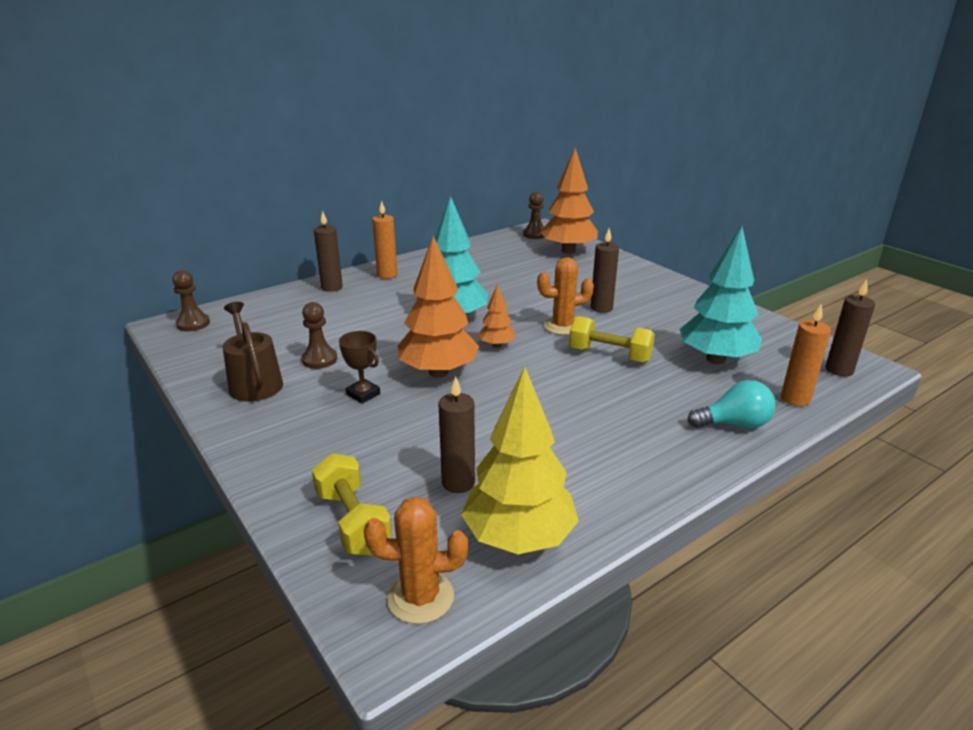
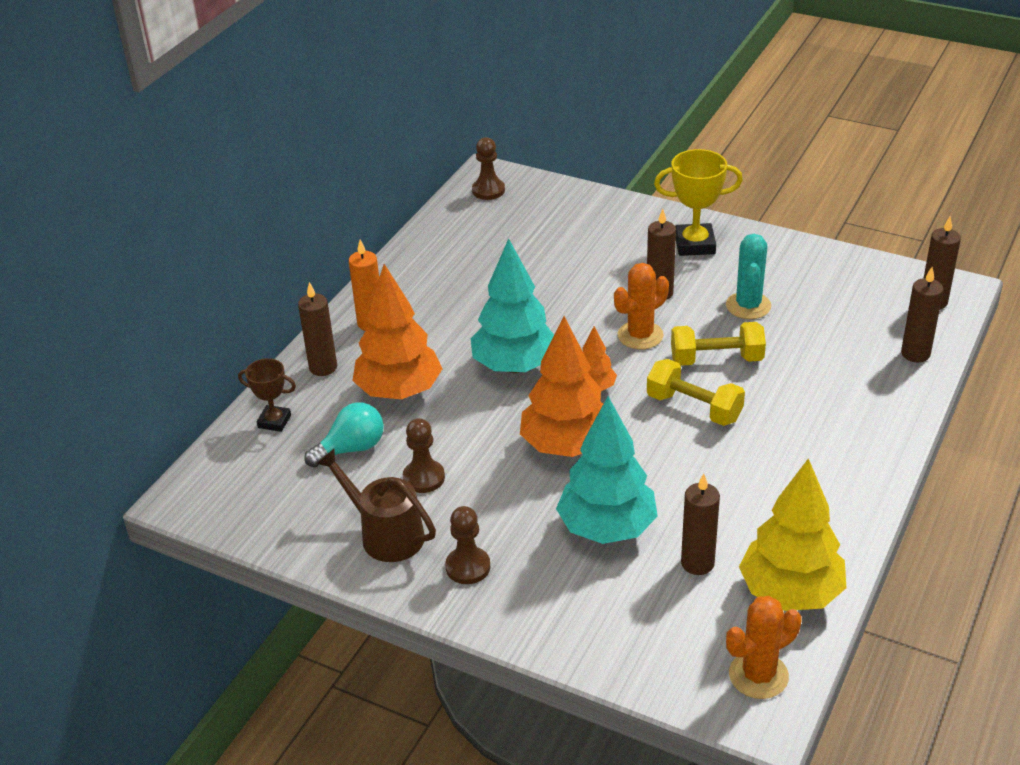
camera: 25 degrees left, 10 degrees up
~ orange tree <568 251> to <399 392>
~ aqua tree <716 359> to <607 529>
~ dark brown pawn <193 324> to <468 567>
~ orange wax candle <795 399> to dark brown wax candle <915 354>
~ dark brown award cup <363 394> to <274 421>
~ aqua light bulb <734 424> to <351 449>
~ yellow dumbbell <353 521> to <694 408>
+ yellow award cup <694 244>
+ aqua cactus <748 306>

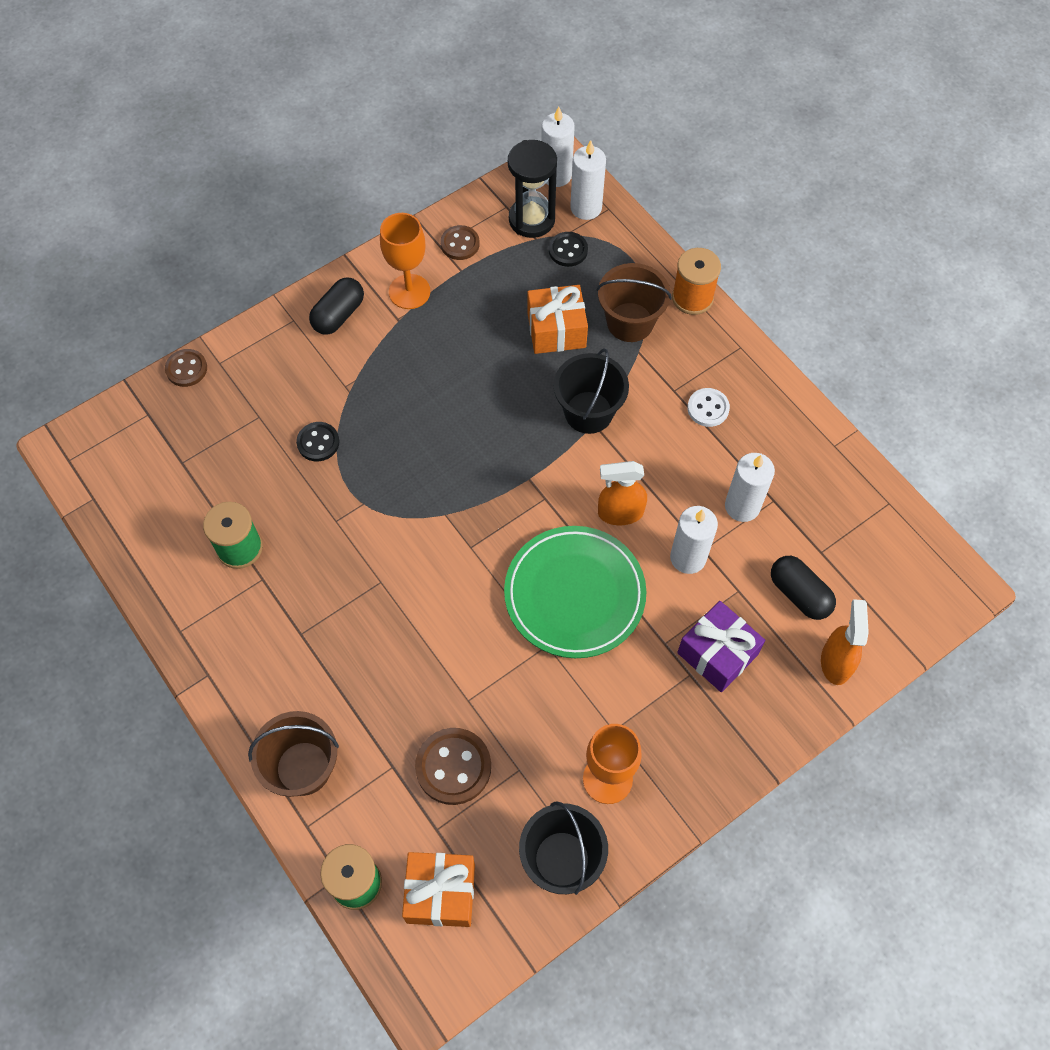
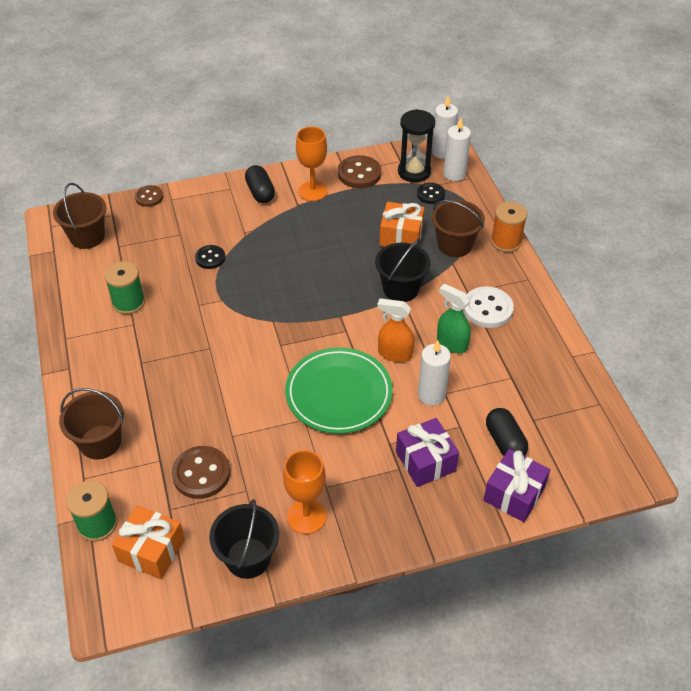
camera: 20 degrees right, 15 degrees down
~ dark brown sewing button <460 244> = <359 174> x1.59
~ jet-black capsule <338 315> = <260 192> 75 degrees counterclockwise
~ pure white sewing button <708 408> = <487 309> x1.59
- pure white wax candle <742 506>
~ orange spray bottle <836 662> to purple gift <514 494>
+ dark brown bucket <87 237>
+ green spray bottle <451 343>

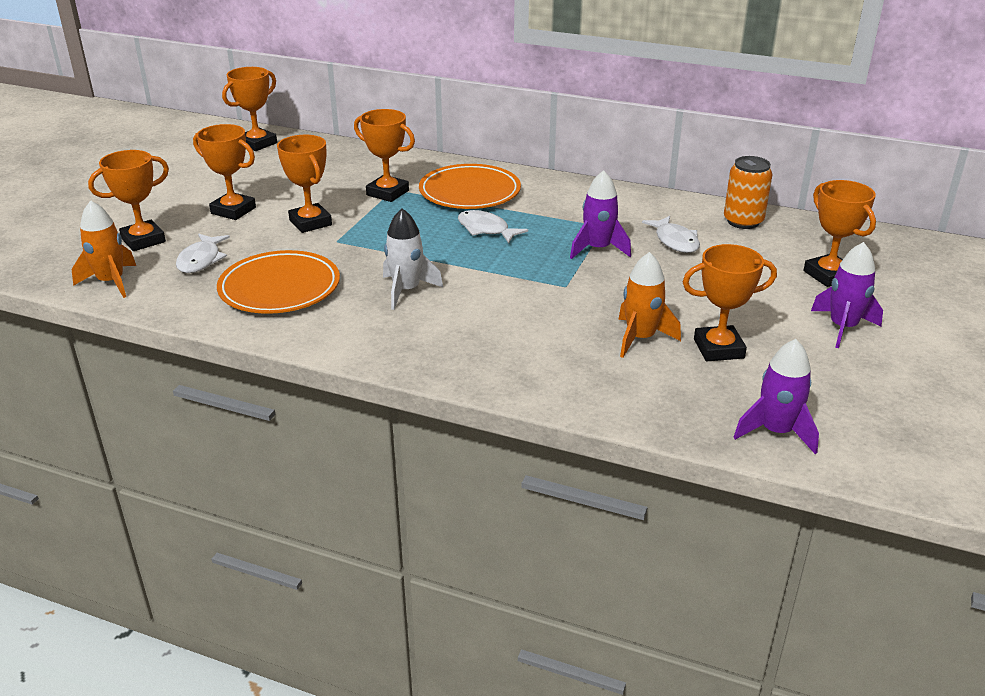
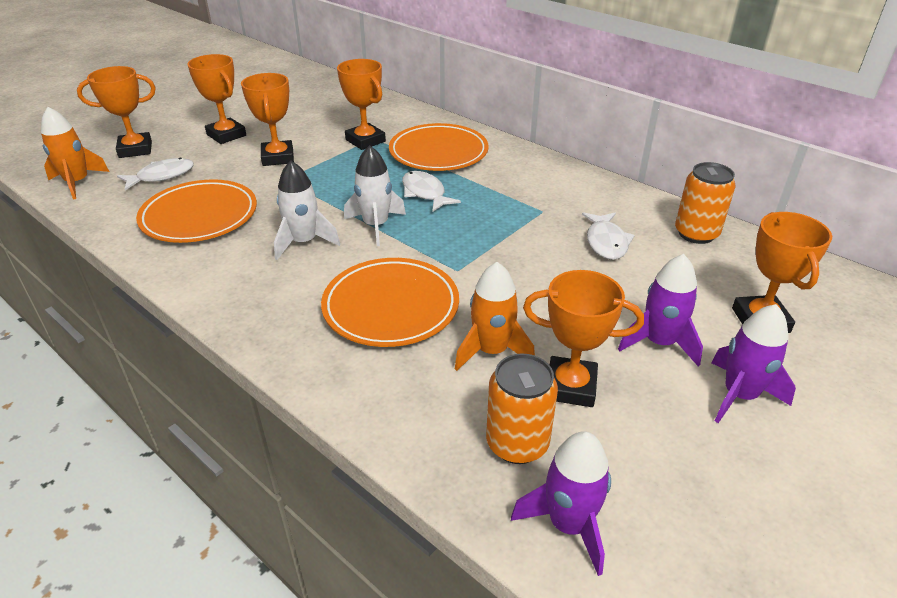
camera: 20 degrees right, 5 degrees up
- orange award cup <257 143>
~ purple rocket <598 249> to <659 343>
~ pure white fish <201 260> = <162 176> 150 degrees counterclockwise
+ pure white rocket <376 226>
+ orange flat dish <391 306>
+ orange soda can <517 443>

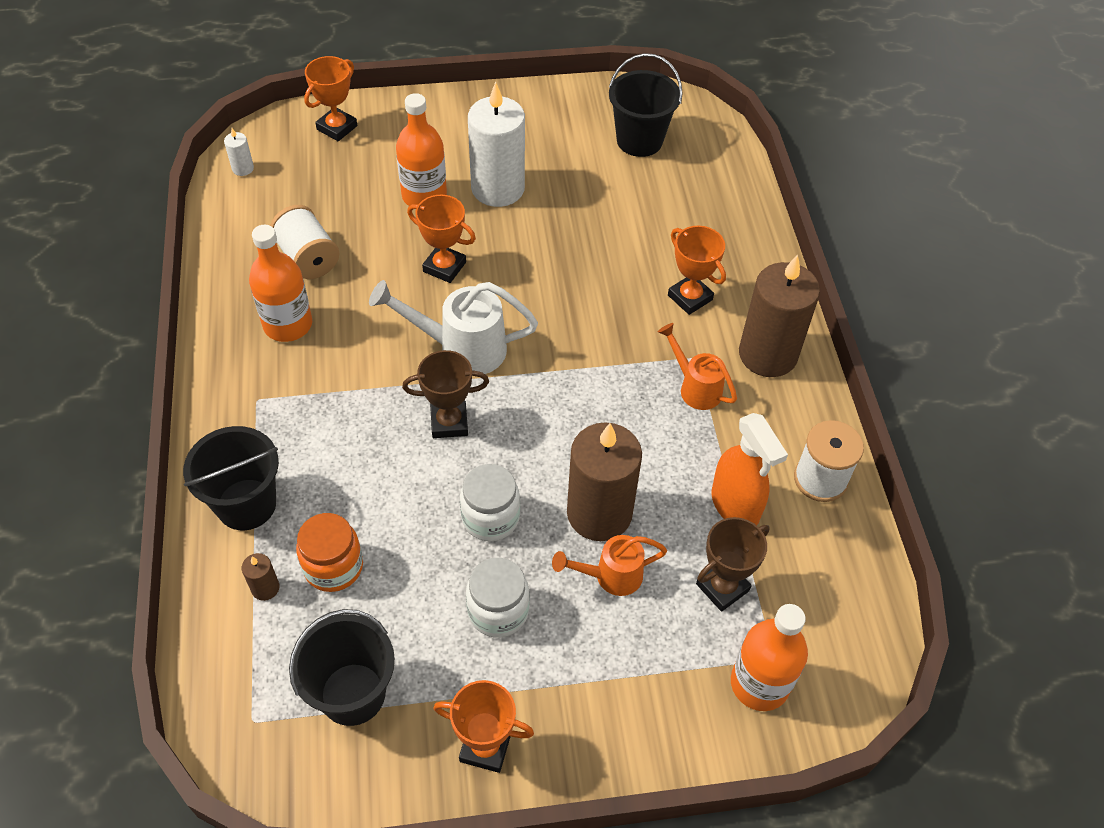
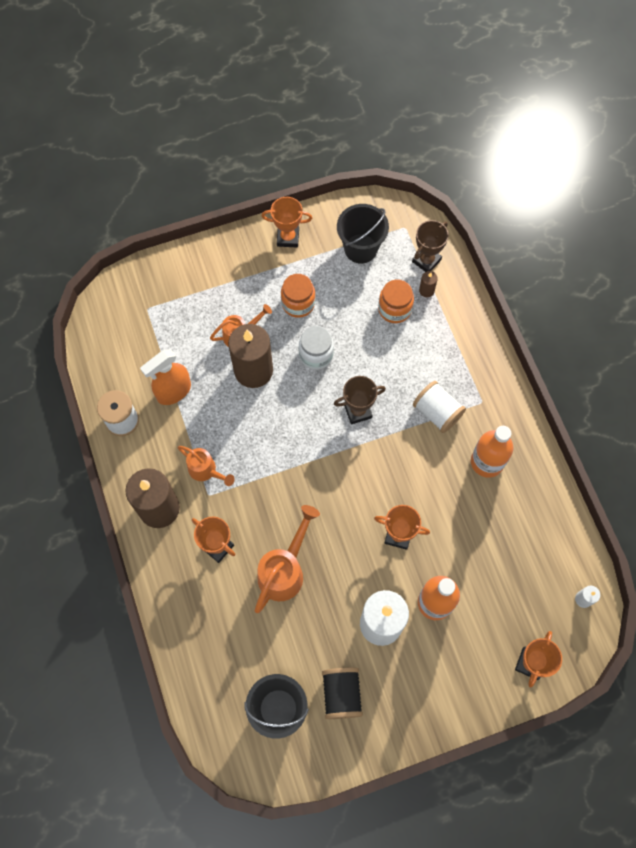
camera: 170 degrees right, 15 degrees up
~ pure white reel of thread <308 258> to <437 412>
- pure white watering can <460 348>
~ orange spray bottle <735 506> = <173 391> 90 degrees counterclockwise
- jet-black bucket <246 504>
~ dark brown award cup <722 587> to <426 261>
~ pure white jam jar <498 611> to orange jam jar <298 303>
- orange bottle <759 683>
+ orange watering can <285 570>
+ jet-black reel of thread <341 694>

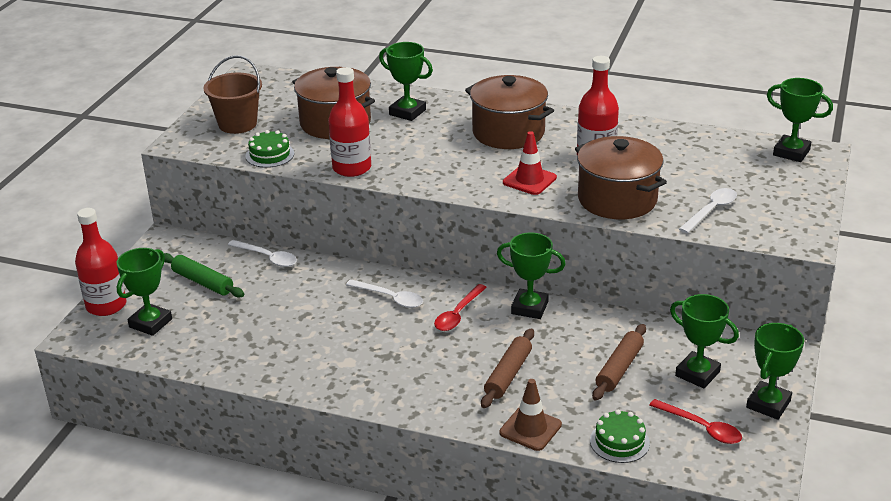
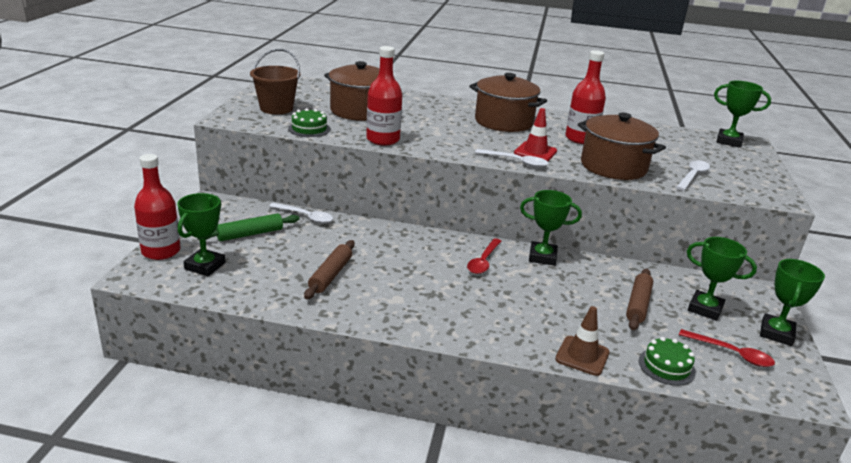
camera: 10 degrees left, 5 degrees down
- green award cup <407 112>
~ green dough roller <202 282> = <250 234> 60 degrees counterclockwise
~ pure white teaspoon <390 298> to <516 162>
~ dark brown dough roller <508 374> to <330 275>

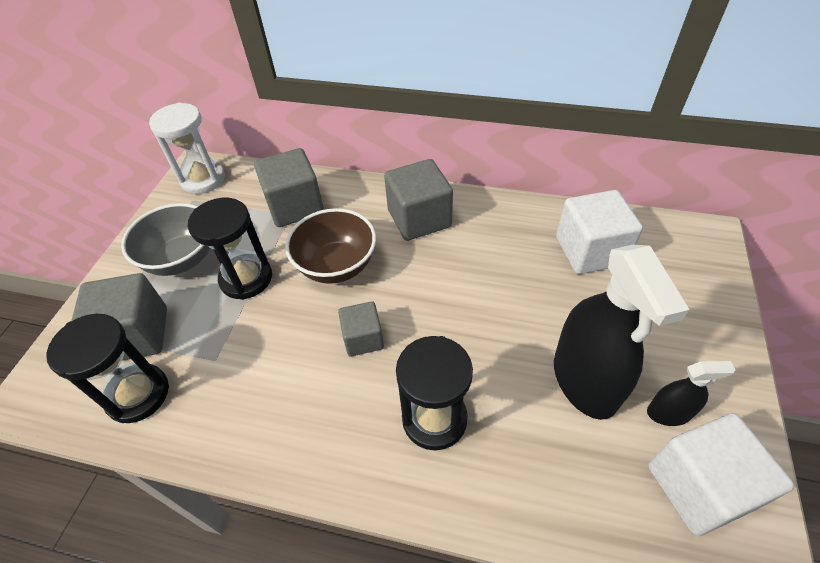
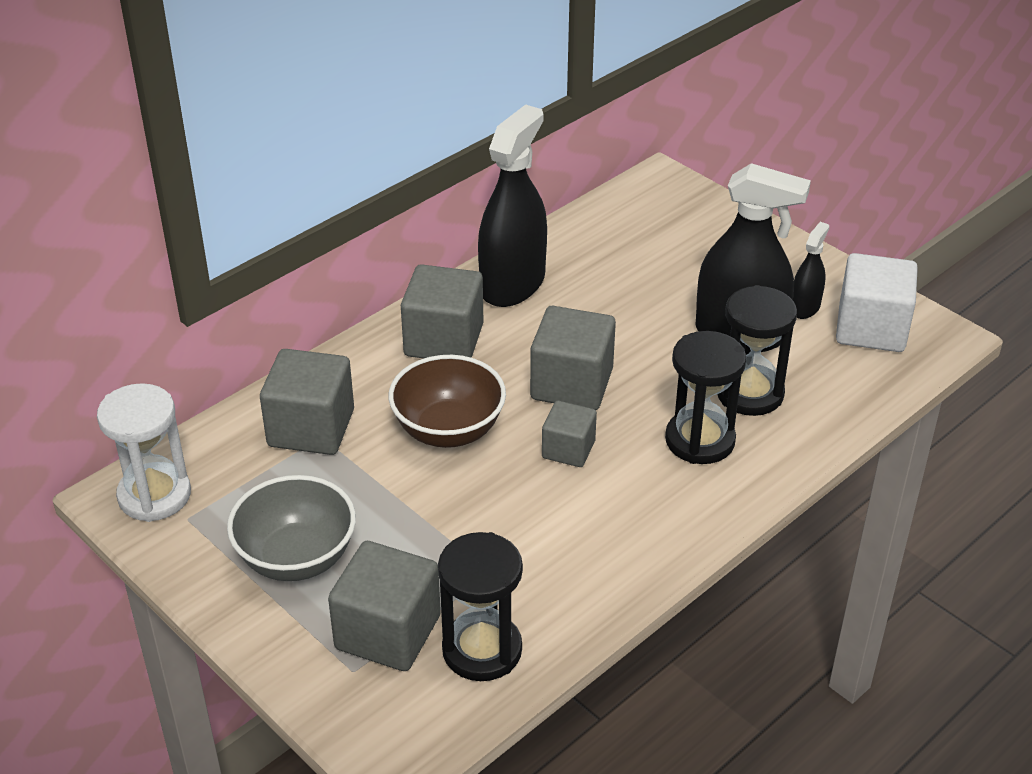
camera: 60 degrees left, 10 degrees down
- pure white solid cube <590 251>
~ jet-black sandglass <246 278> to <749 393>
+ jet-black spray bottle <512 284>
+ gray solid cube <571 384>

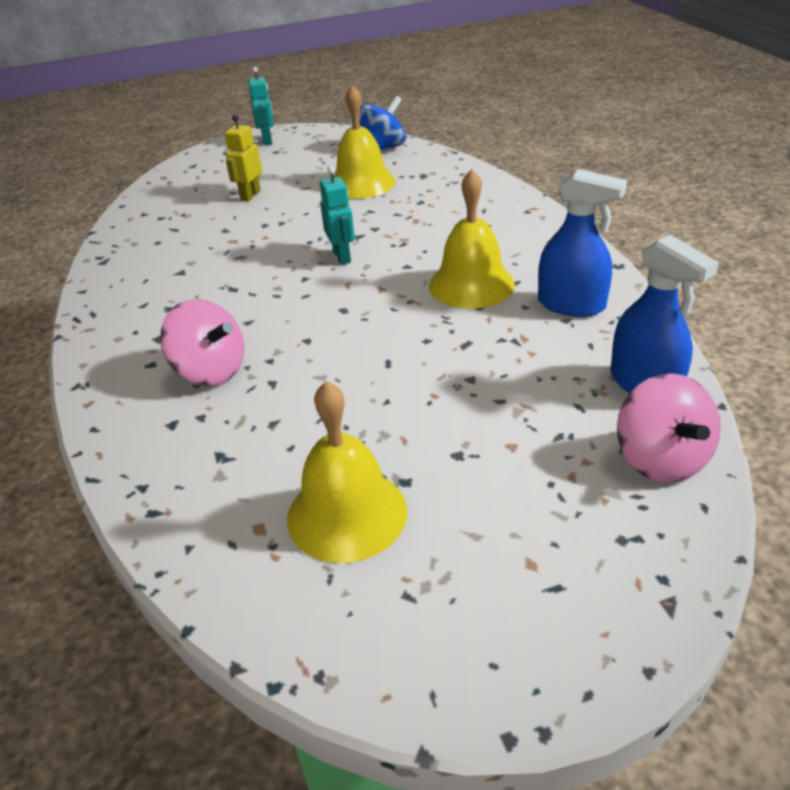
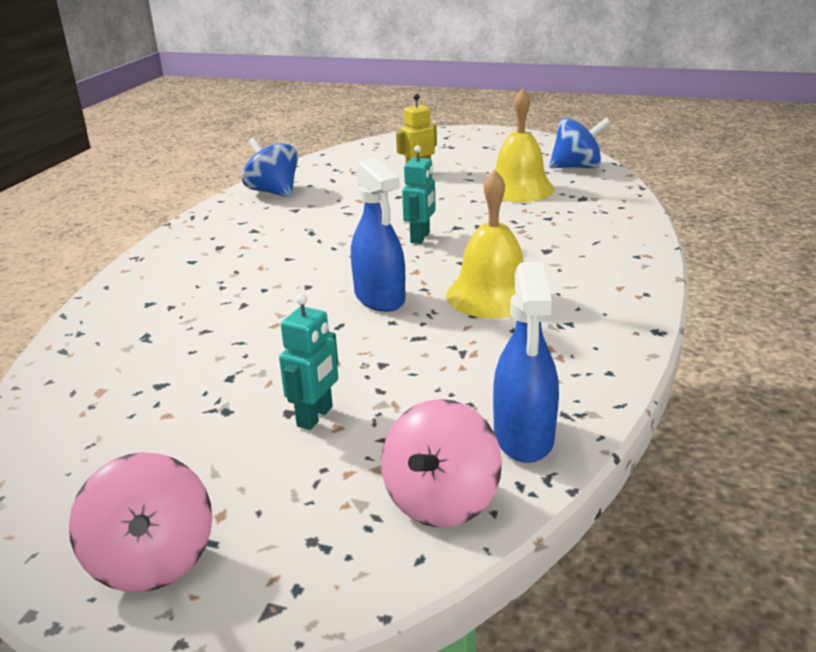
camera: 35 degrees right, 10 degrees down
~ aqua robot <267 140> to <315 416>
~ blue spray bottle <571 305> to <379 298>
~ rosy whirligig <210 371> to <152 560>
- yellow bell <347 514>
+ blue whirligig <273 192>

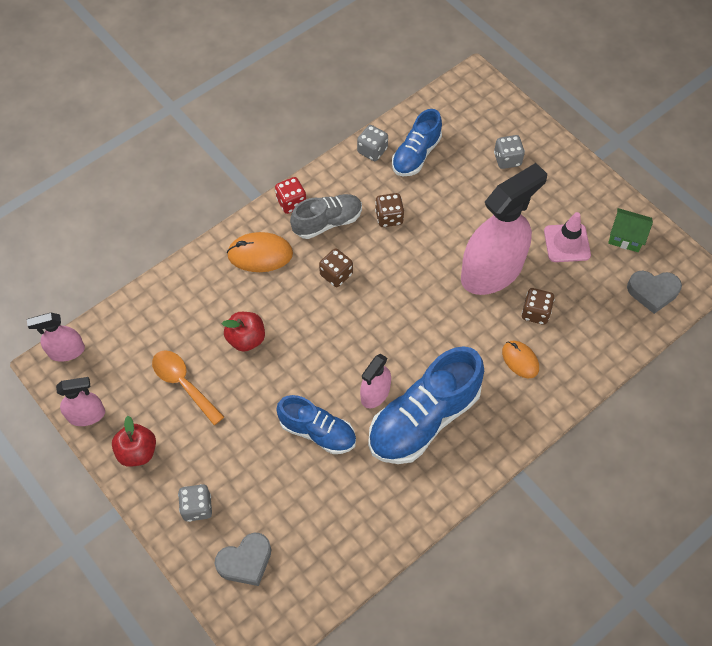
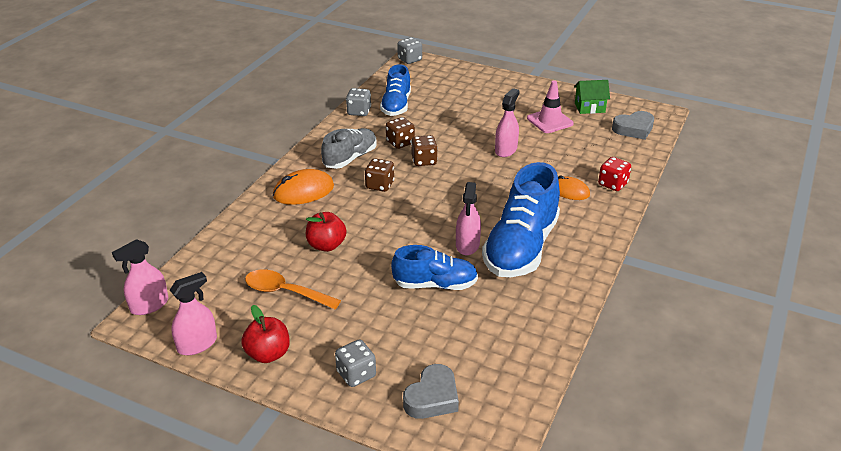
camera: 25 degrees left, 25 degrees down
~ gray dice <507 159> to <409 60>
~ rosy spray bottle <491 271> = <506 150> x0.49
~ scarlet dice <291 202> to <613 184>
~ dark brown dice <535 312> to <424 161>

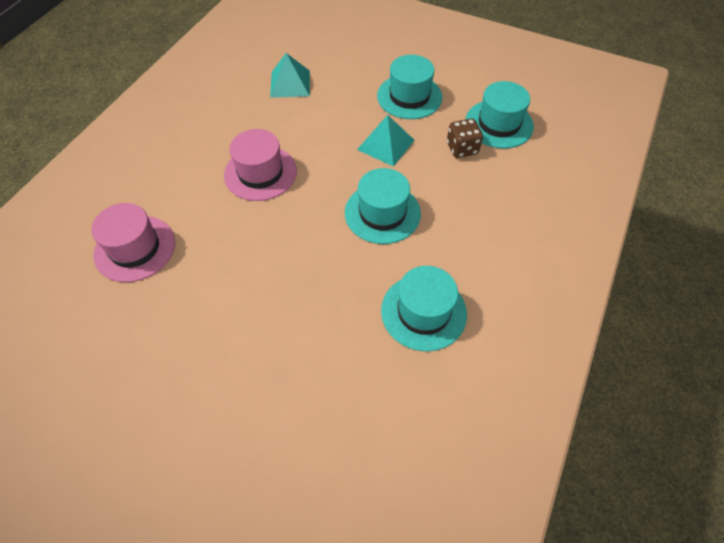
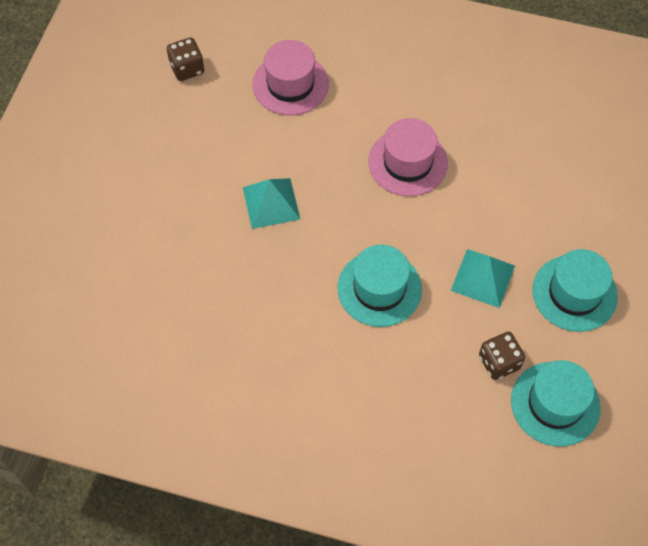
camera: 80 degrees right, 5 degrees up
~ aqua pyramid <290 83> to <271 203>
- aqua hat <423 312>
+ dark brown dice <187 69>

